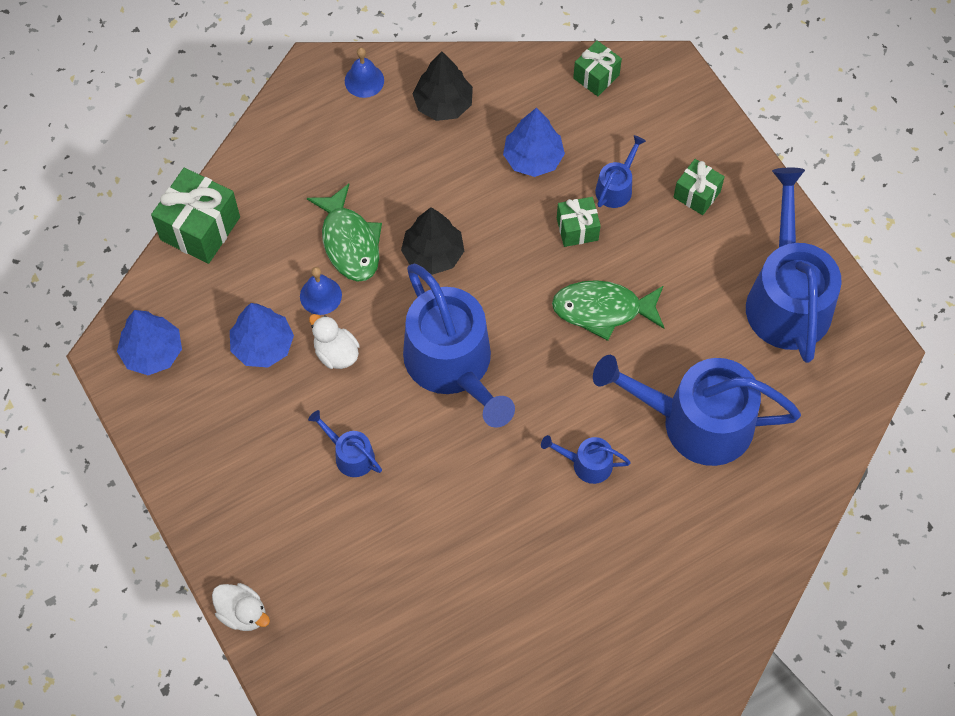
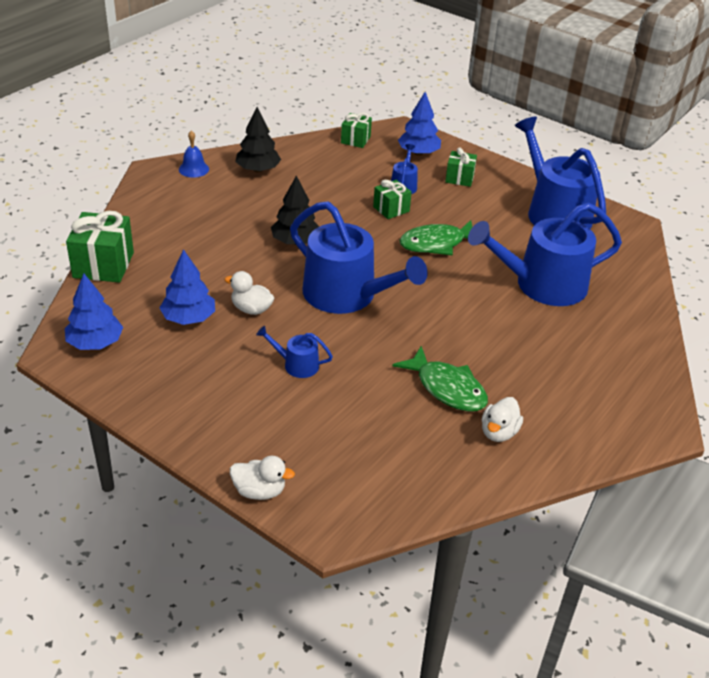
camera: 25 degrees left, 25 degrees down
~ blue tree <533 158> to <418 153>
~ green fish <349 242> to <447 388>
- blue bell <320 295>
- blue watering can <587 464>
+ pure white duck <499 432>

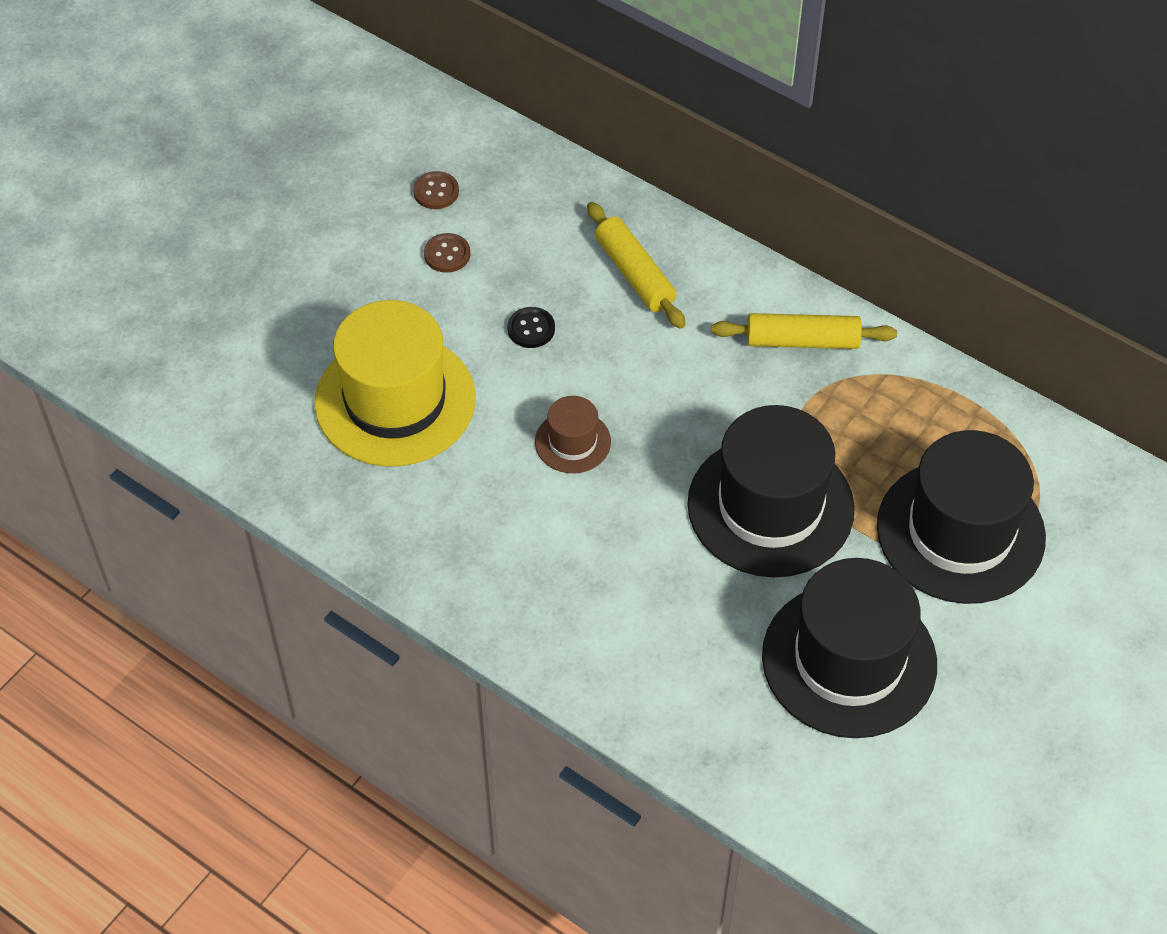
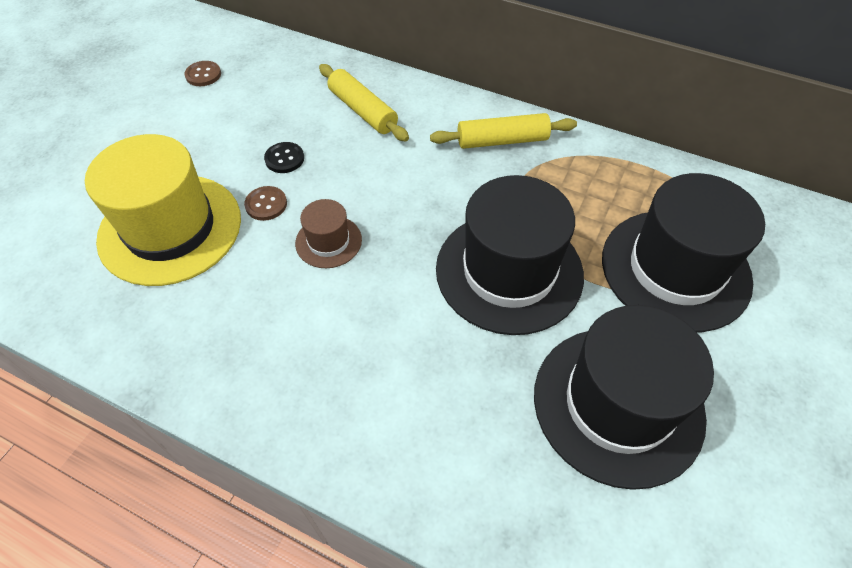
camera: 10 degrees left, 0 degrees up
~ dark brown sewing button <447 254> to <266 204>

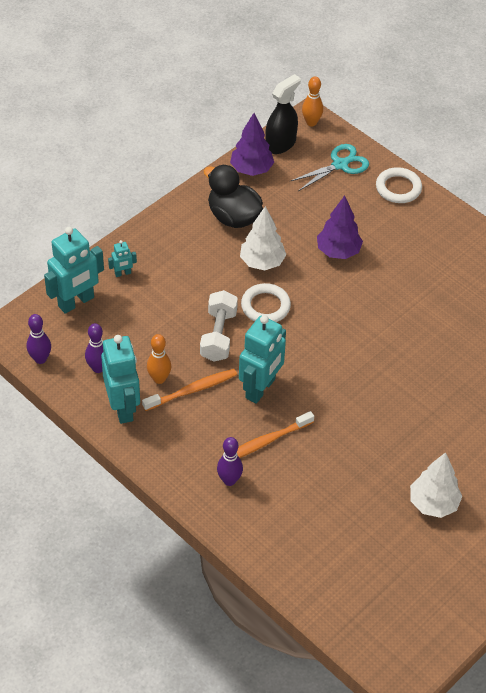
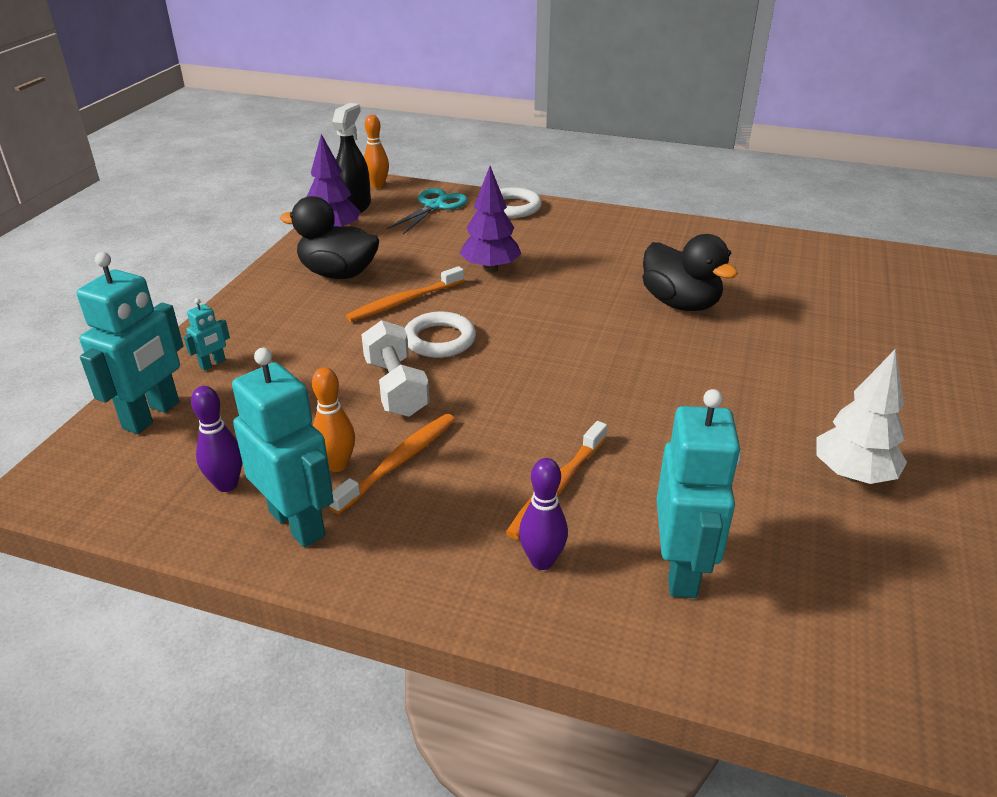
camera: 25 degrees left, 15 degrees down
~ pure white tree <262 262> to orange toothbrush <404 302>
- purple skittle <40 359>
~ aqua robot <260 389> to <681 570>
+ jet-black duck <680 303>

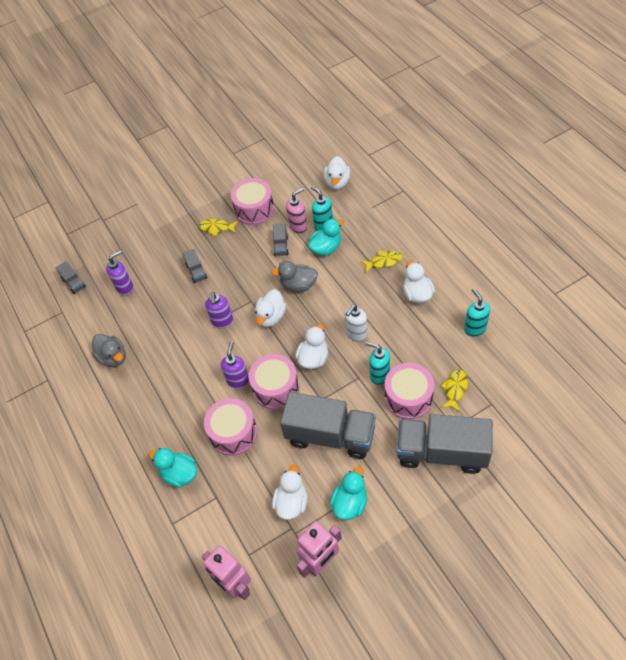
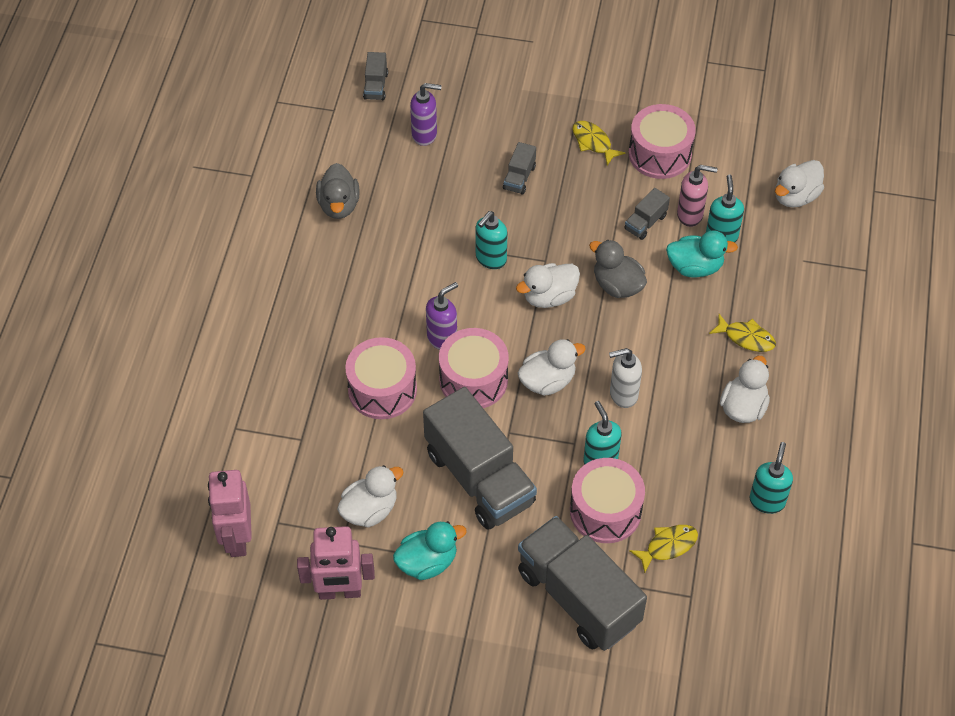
camera: 35 degrees right, 0 degrees up
~ purple soap pump <222 322> to aqua soap pump <490 259>
- aqua duck <179 474>

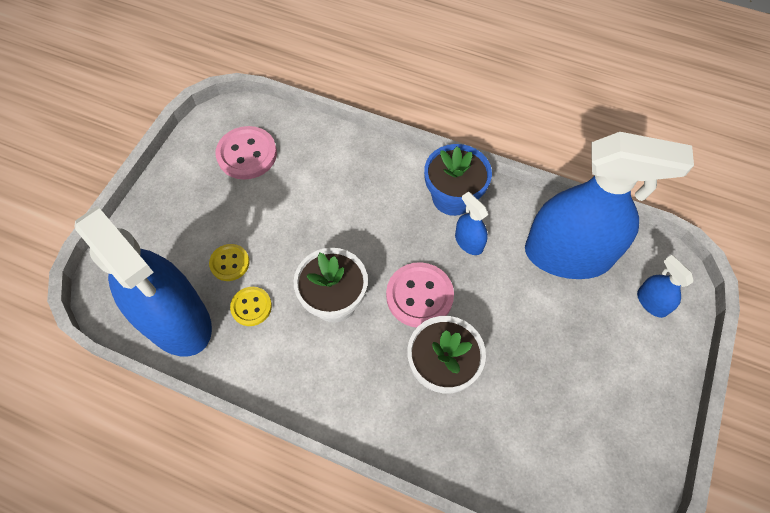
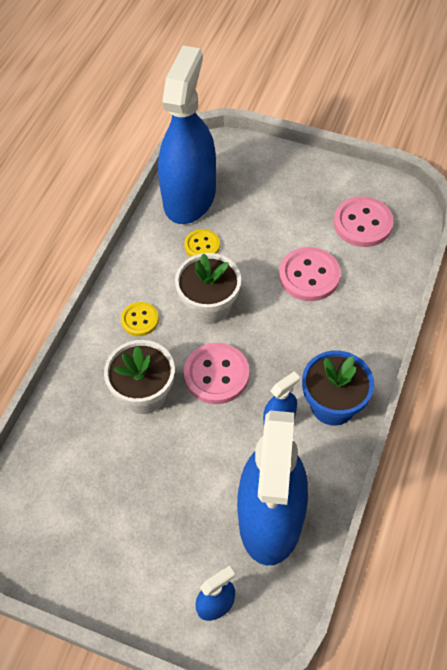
camera: 90 degrees right, 5 degrees down
~ blue spray bottle <176 319> = <189 197> 150 degrees clockwise
~ yellow sewing button <229 263> to <140 320>
+ rosy sewing button <309 275>

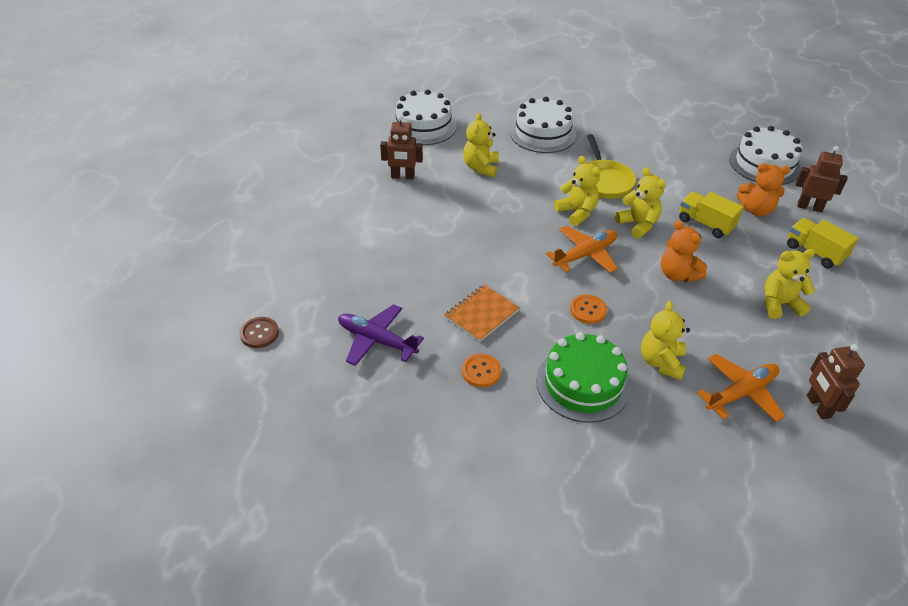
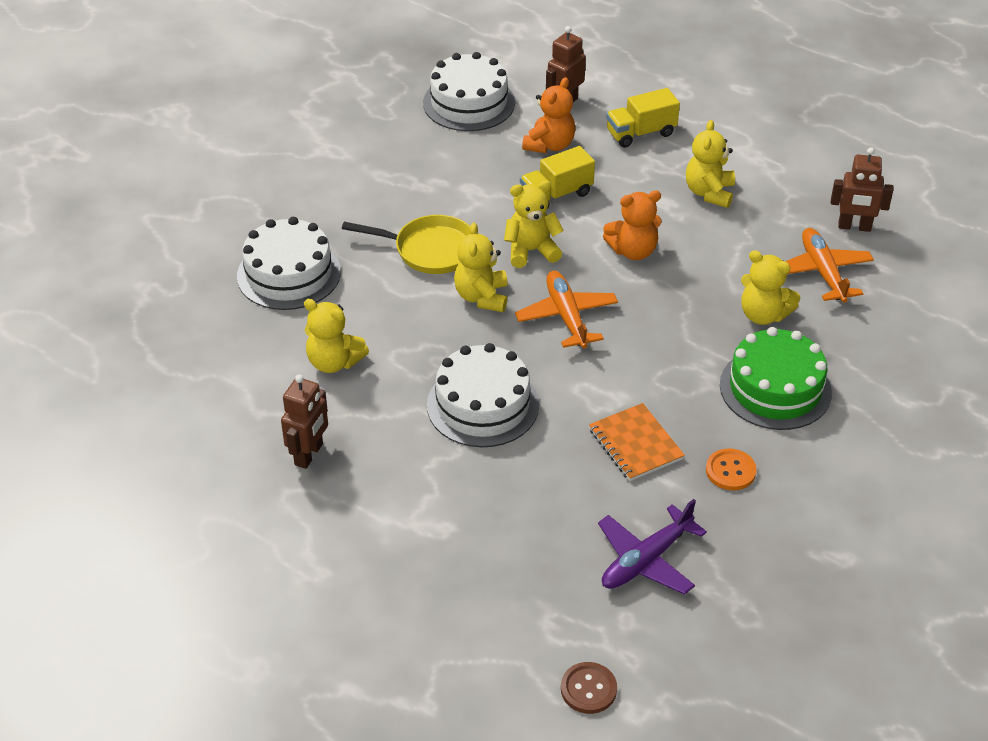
camera: 70 degrees left, 0 degrees up
~ pure white gateau <423 126> to <482 405>
~ yellow teddy <577 212> = <482 297> 75 degrees counterclockwise
- orange sewing button <588 310>

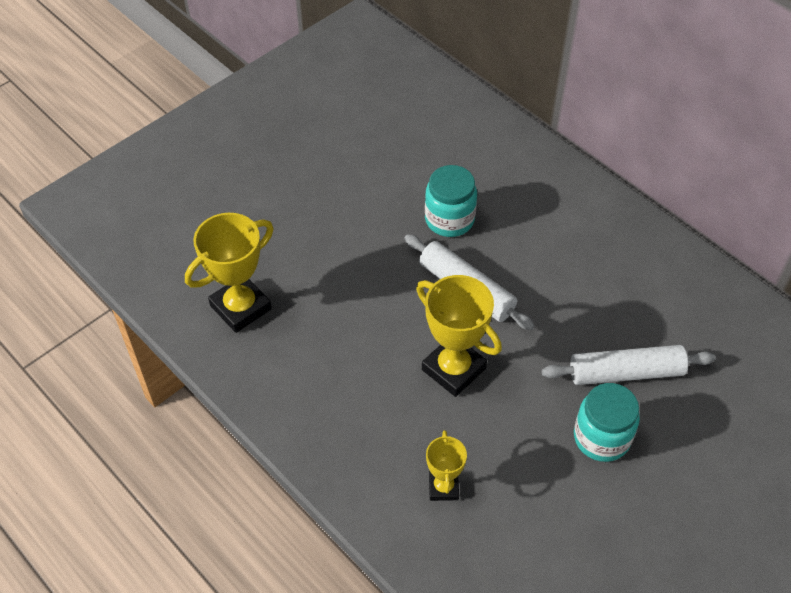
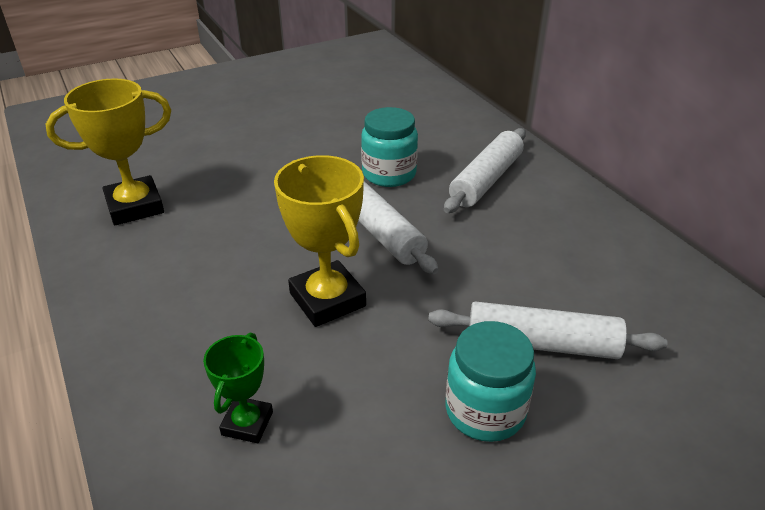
camera: 15 degrees right, 15 degrees down
~ yellow award cup <443 487> to green award cup <247 423>
+ pure white dough roller <486 180>

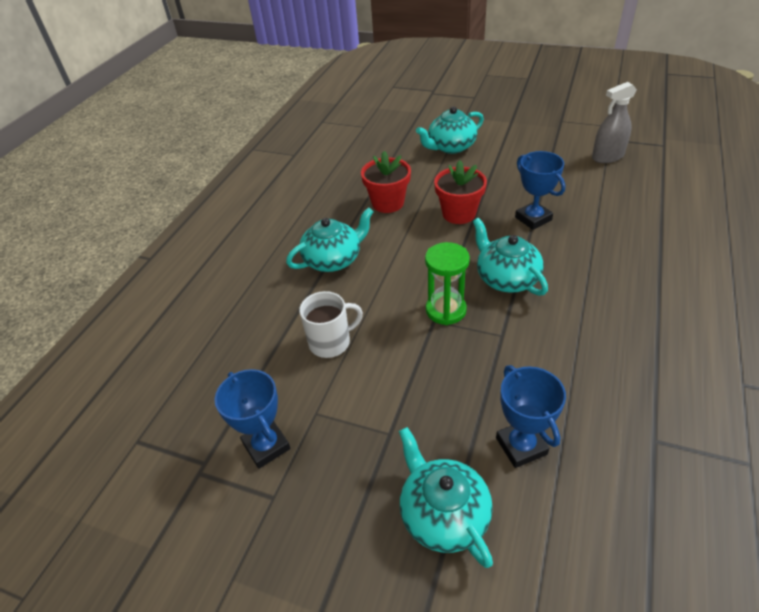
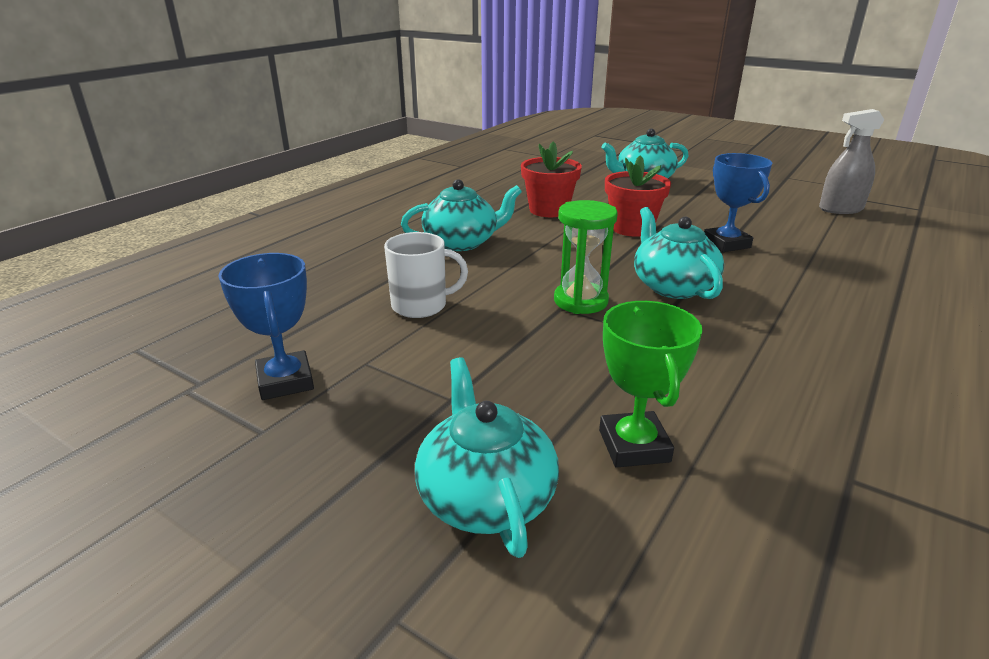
camera: 10 degrees right, 15 degrees down
~ blue award cup <521 446> to green award cup <634 446>

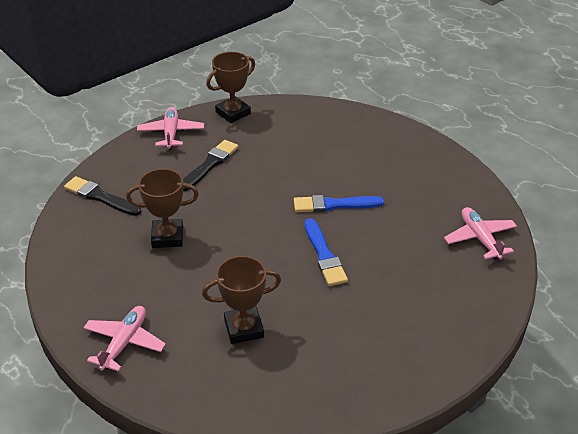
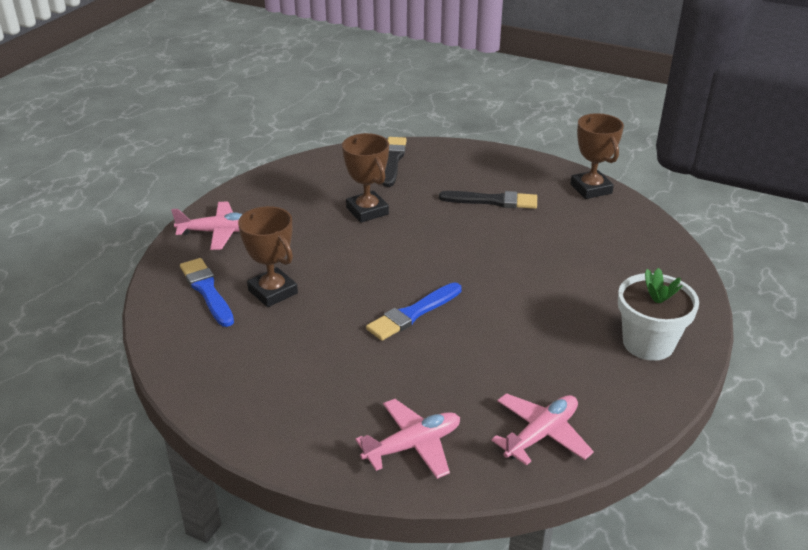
camera: 65 degrees right, 5 degrees down
~ dark brown award cup <233 113> = <591 189> 45 degrees clockwise
~ rosy aeroplane <171 133> to <412 445>
~ blue paintbrush <334 205> to <207 290>
+ pure white plant pot <648 343>

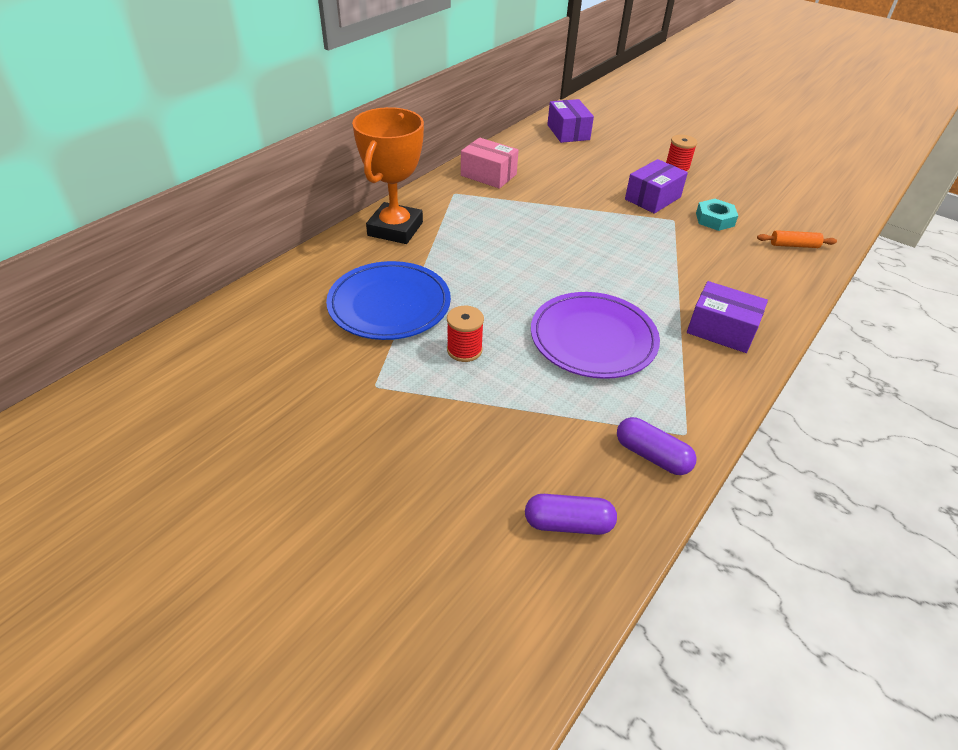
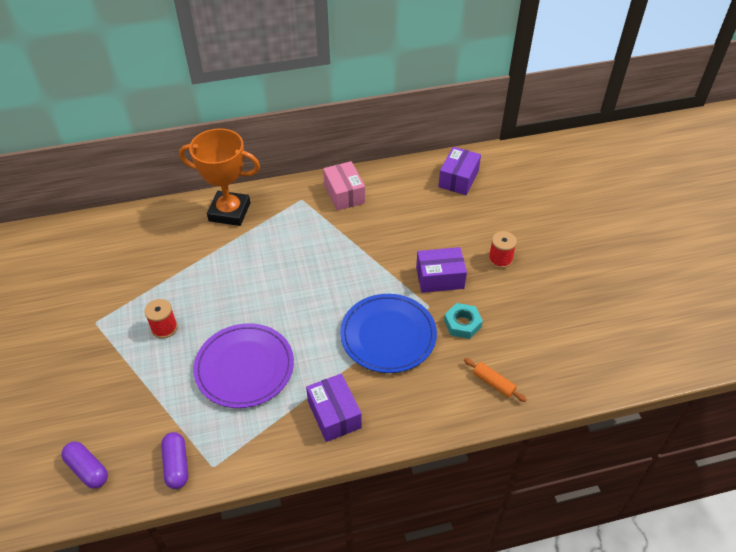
camera: 40 degrees right, 5 degrees up
~ orange award cup <395 229> = <229 212> 45 degrees clockwise
~ blue flat dish <389 304> to <388 335>

